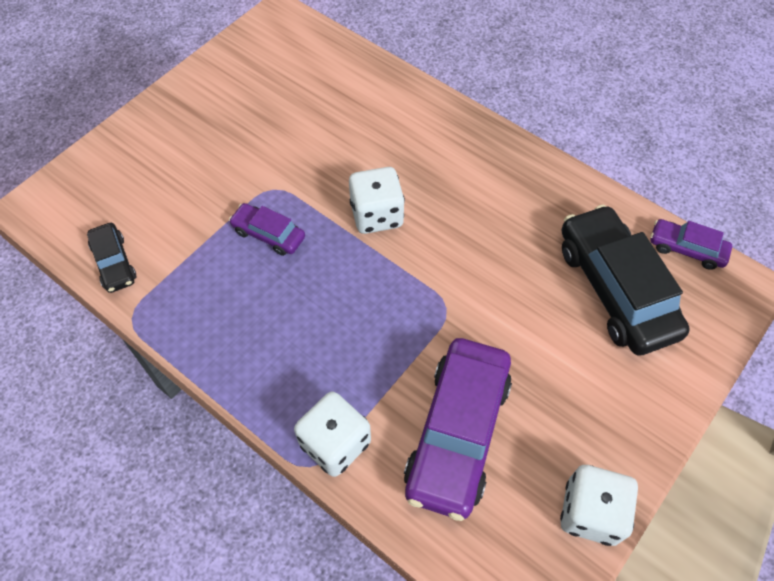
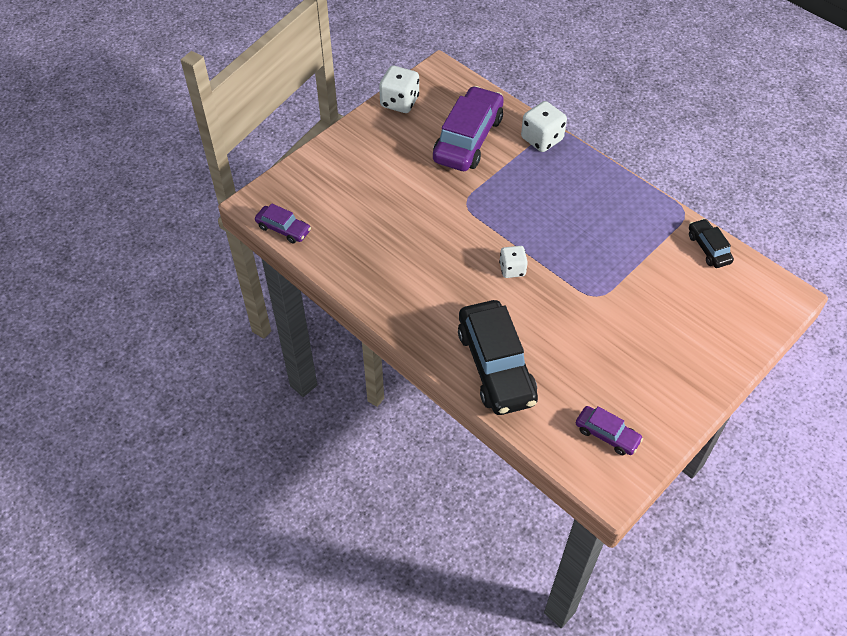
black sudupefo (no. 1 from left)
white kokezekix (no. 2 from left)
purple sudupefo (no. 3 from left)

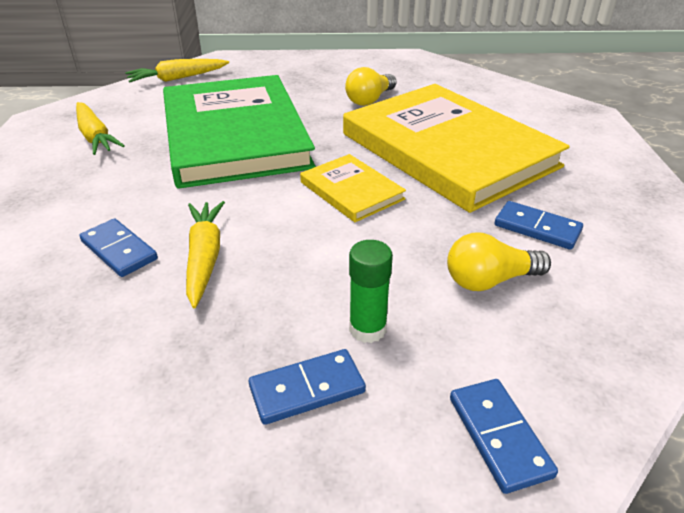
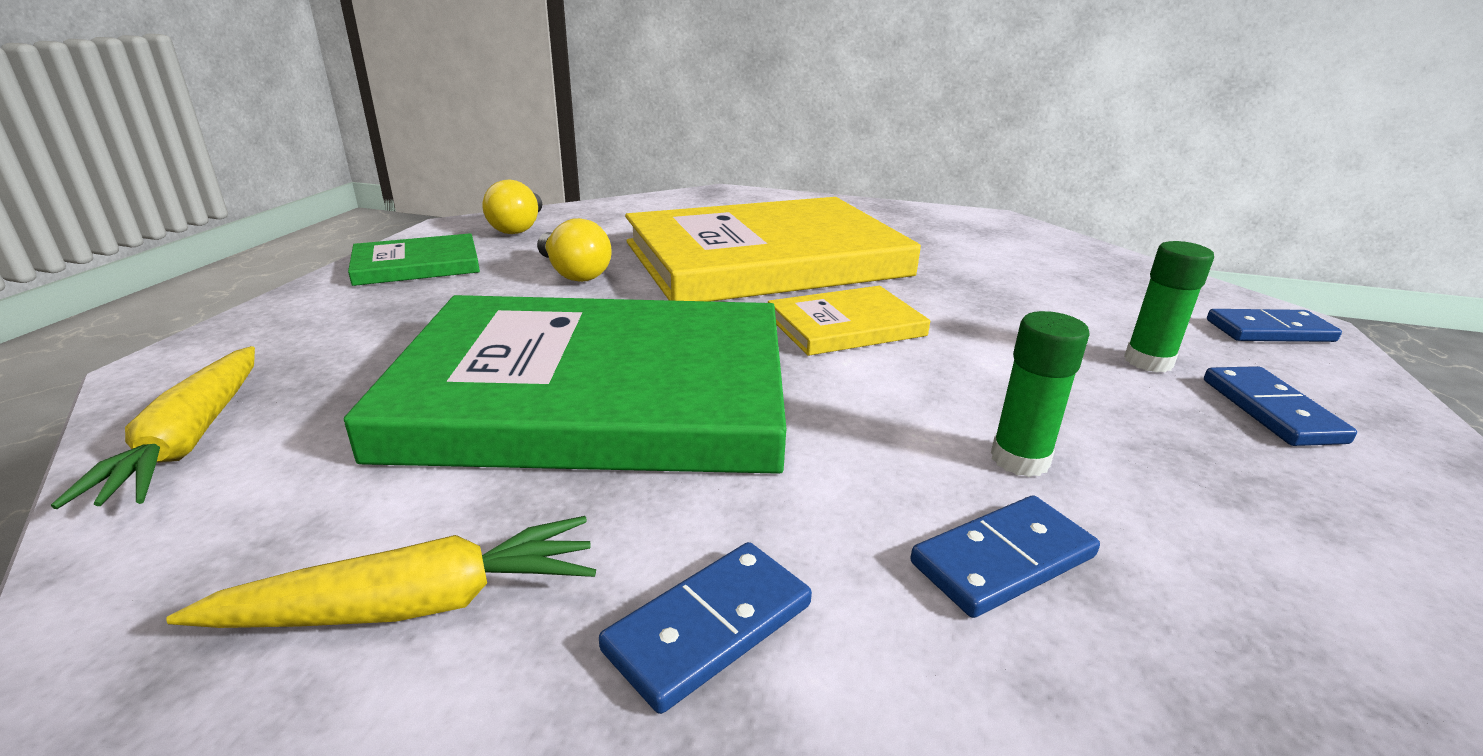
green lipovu (no. 1 from left)
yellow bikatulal (no. 1 from left)
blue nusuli (no. 1 from left)
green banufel (no. 1 from left)

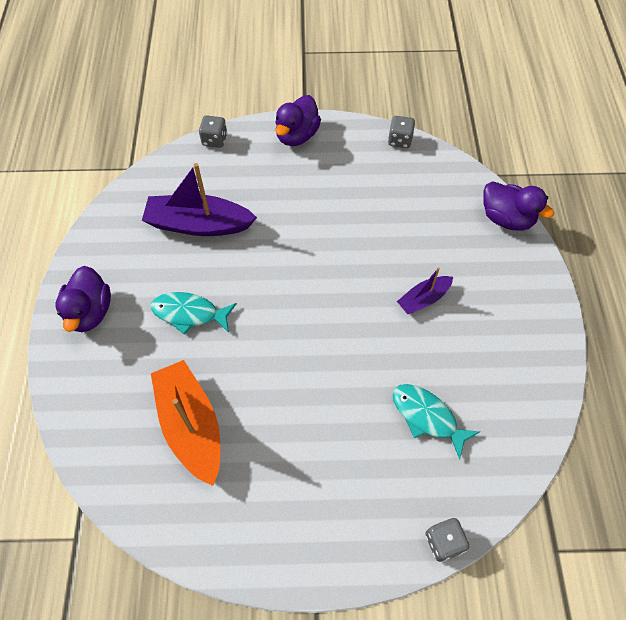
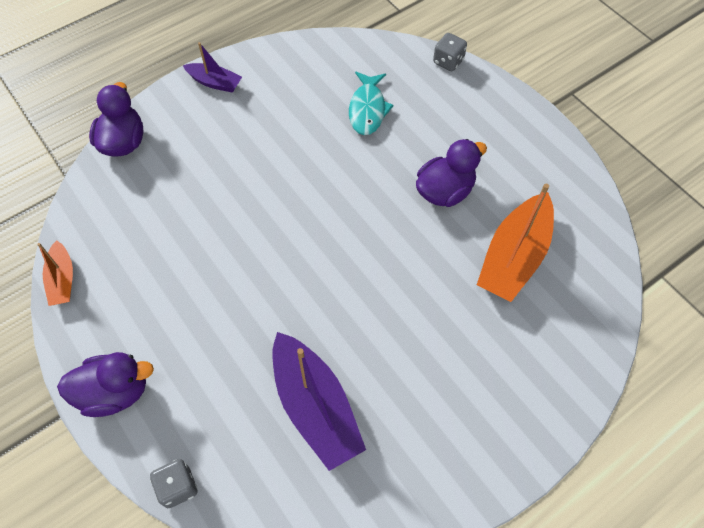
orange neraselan (no. 1 from left)
purple neraselan (no. 1 from left)
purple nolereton (no. 3 from left)
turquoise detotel (no. 1 from left in the first image)

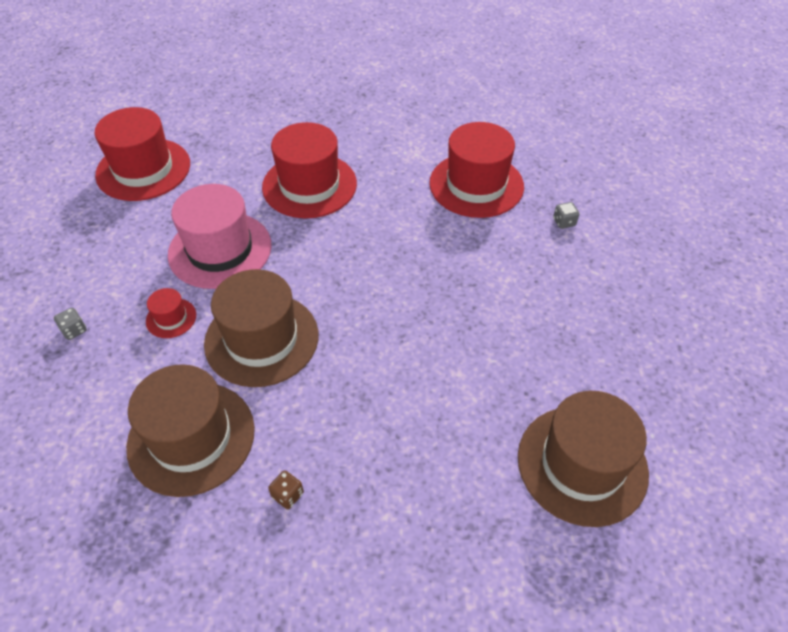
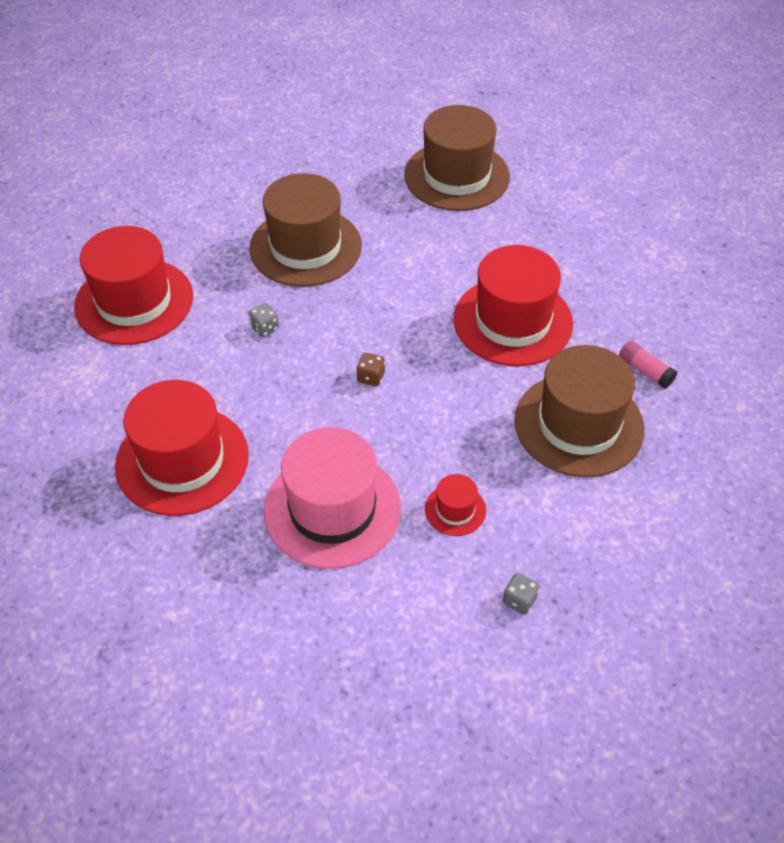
grey kokezekix (no. 1 from left)
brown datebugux (no. 1 from left)
brown kokezekix
red datebugux (no. 4 from left)
pink banufel

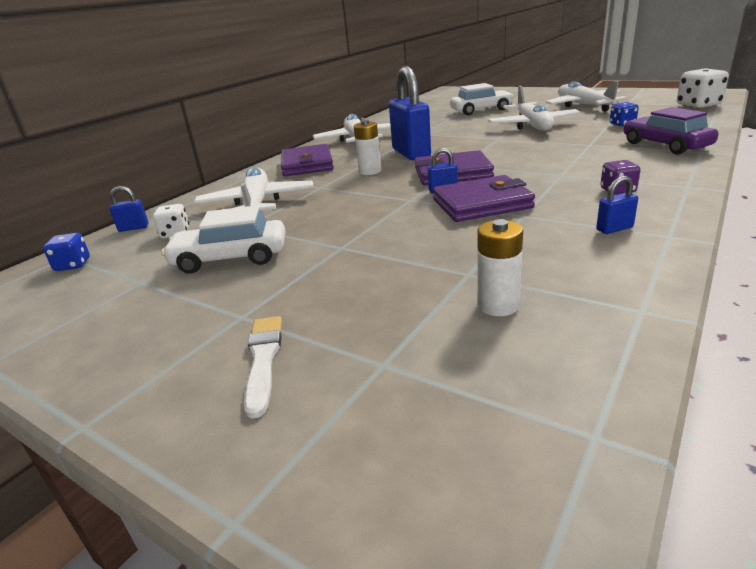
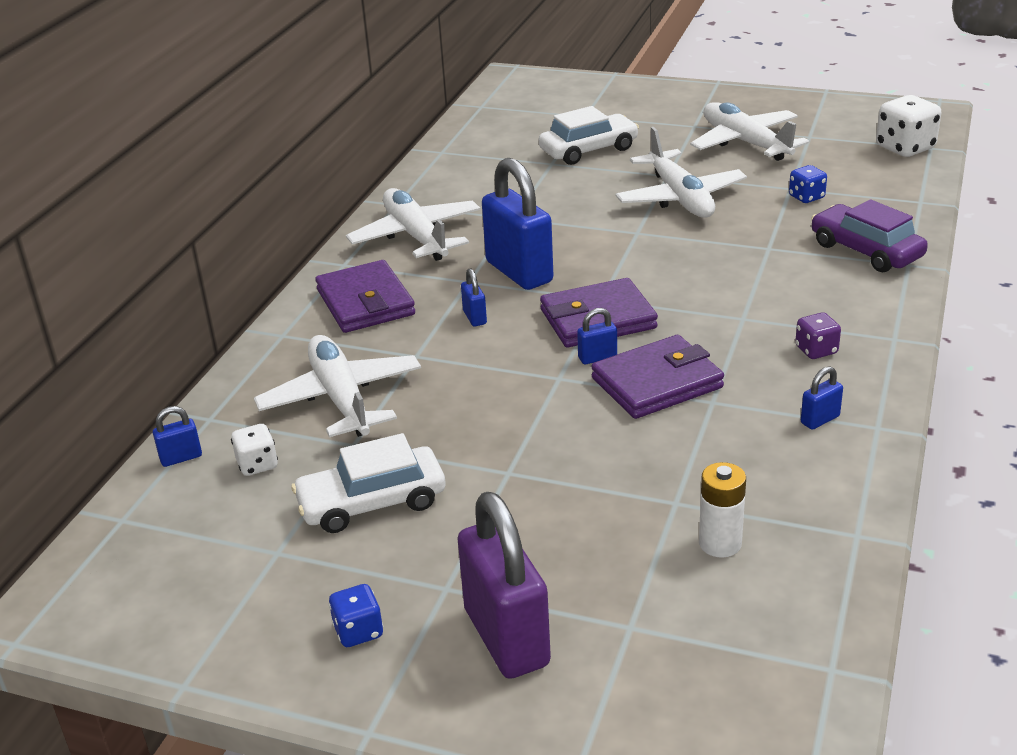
blue kokezekix (no. 1 from left)
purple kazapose
blue kazapose (no. 2 from left)

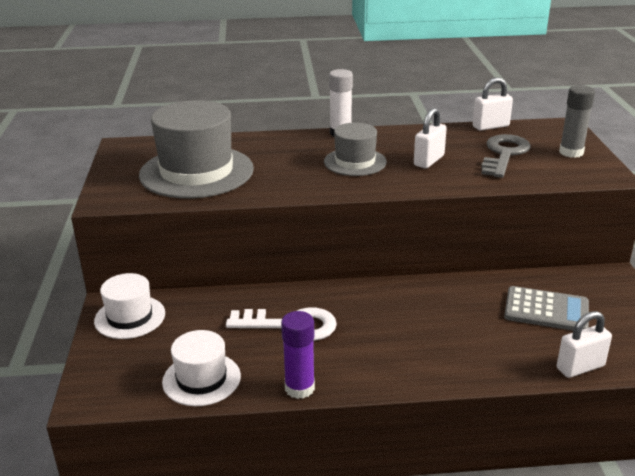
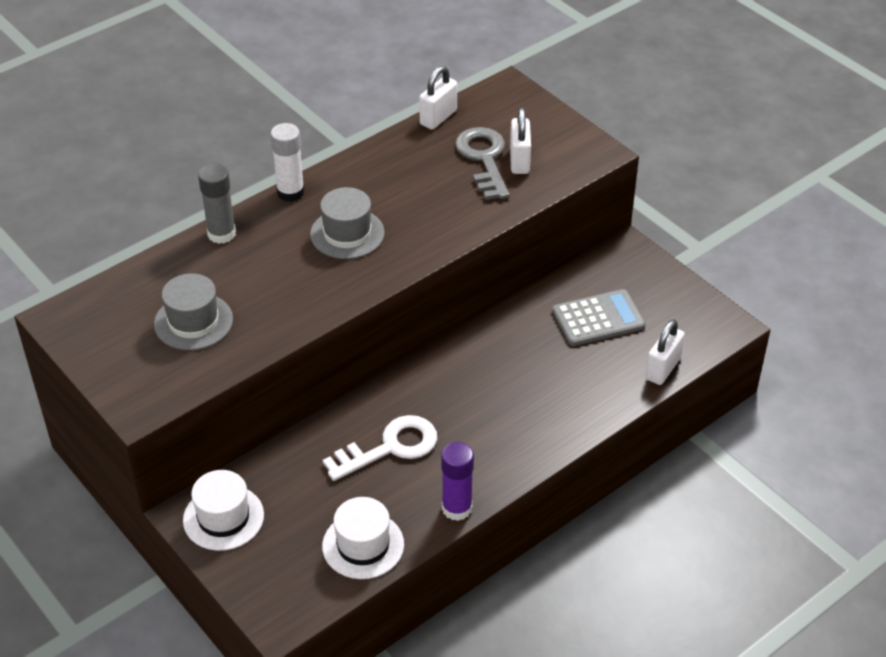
grey datebugux (no. 1 from left)
grey banufel
white kazapose (no. 2 from left)

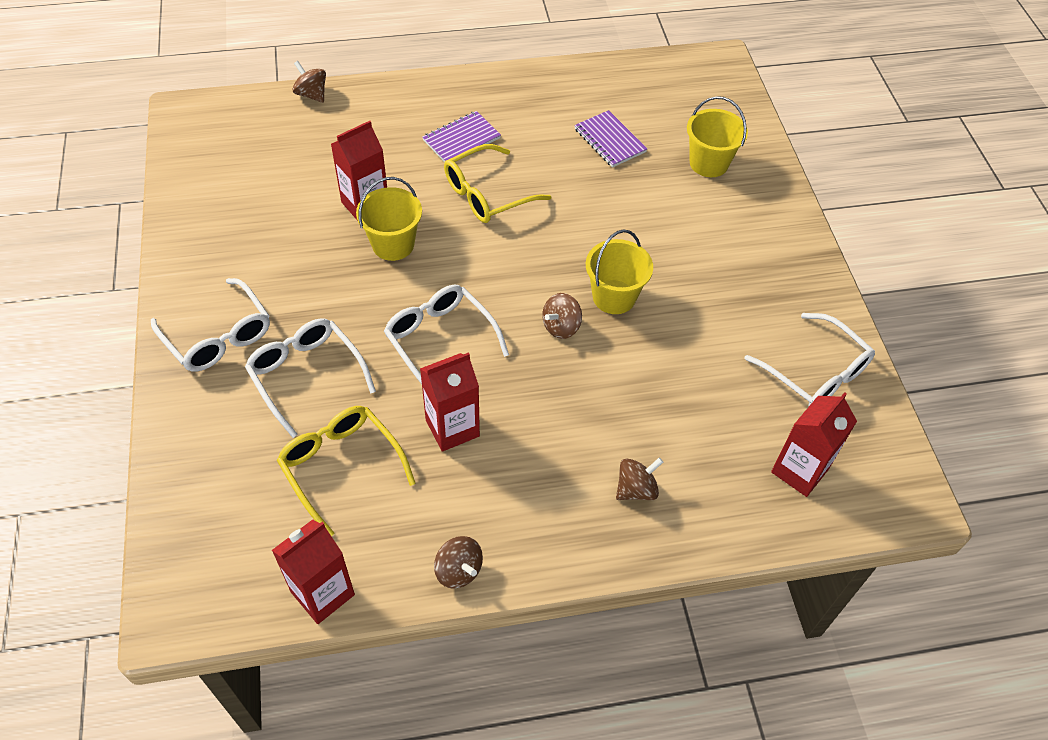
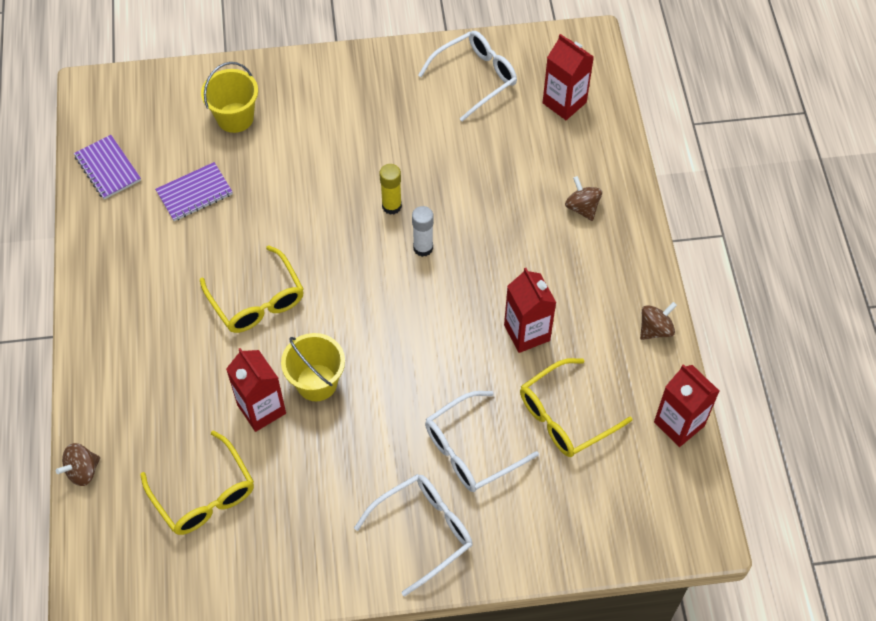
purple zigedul (no. 1 from left)
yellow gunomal (no. 1 from left)
yellow banufel
white banufel
white gunomal (no. 3 from left in the first image)

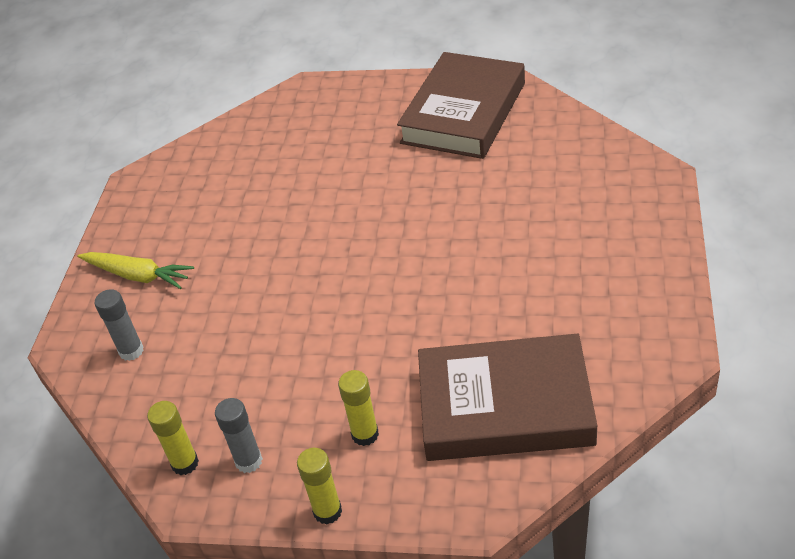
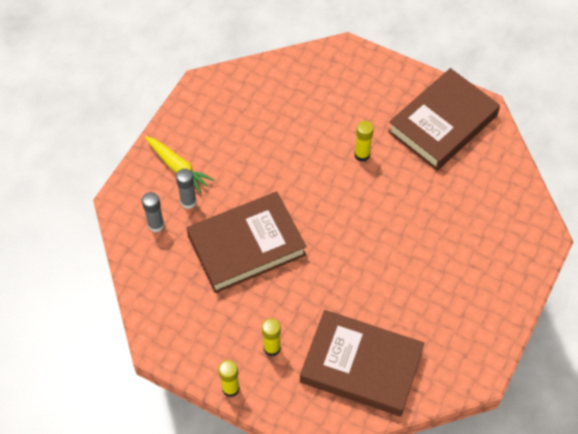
grey banufel (no. 2 from left)
brown lipovu (no. 1 from left)
yellow banufel (no. 3 from left)

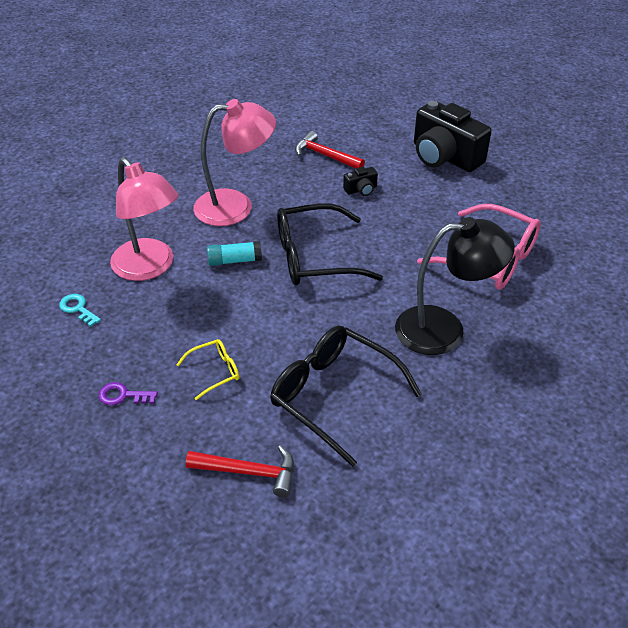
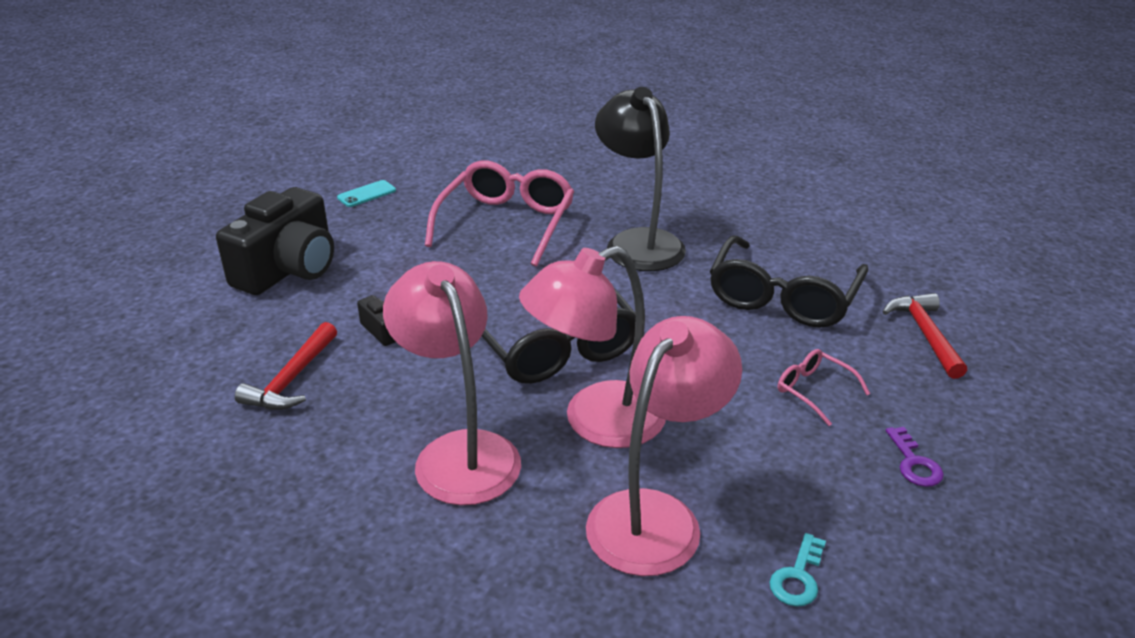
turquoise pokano
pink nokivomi (no. 2 from left)
pink gunomal (no. 2 from left)

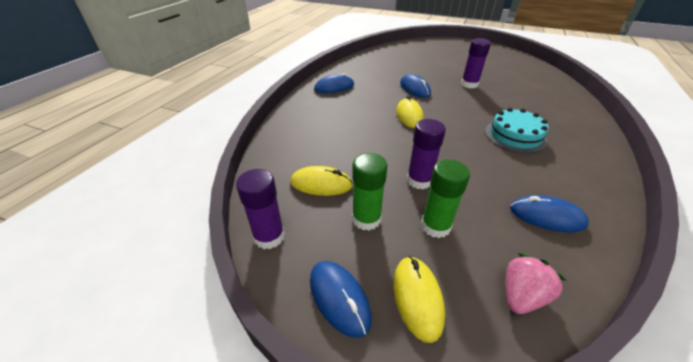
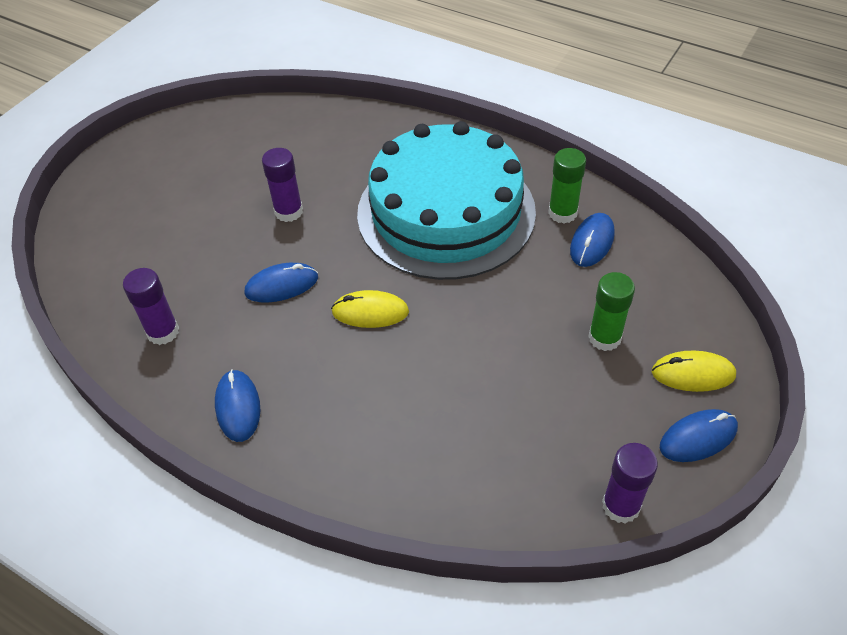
purple banufel (no. 1 from left)
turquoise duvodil
green banufel (no. 1 from left)
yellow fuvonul (no. 1 from left in the first image)
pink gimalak

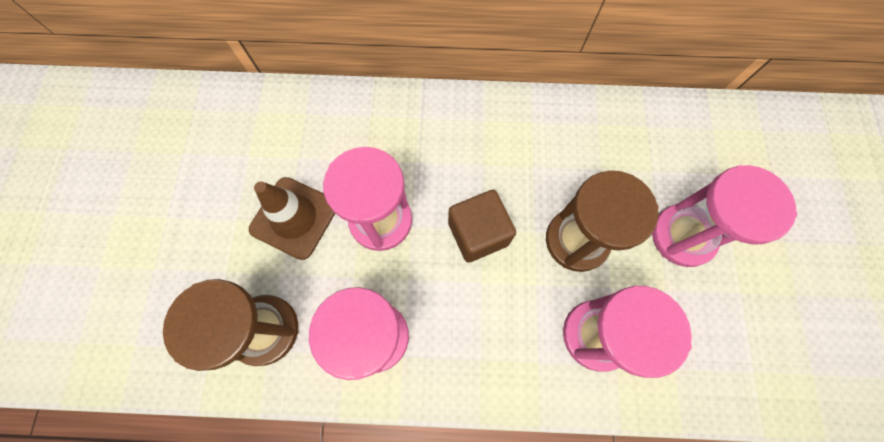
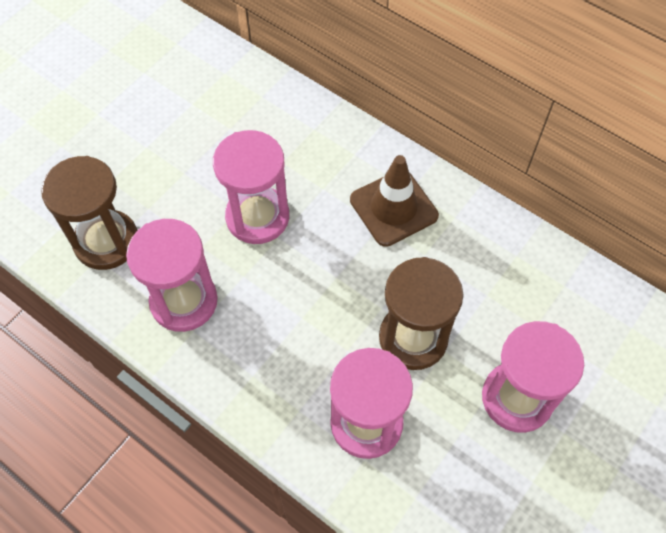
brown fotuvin
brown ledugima

